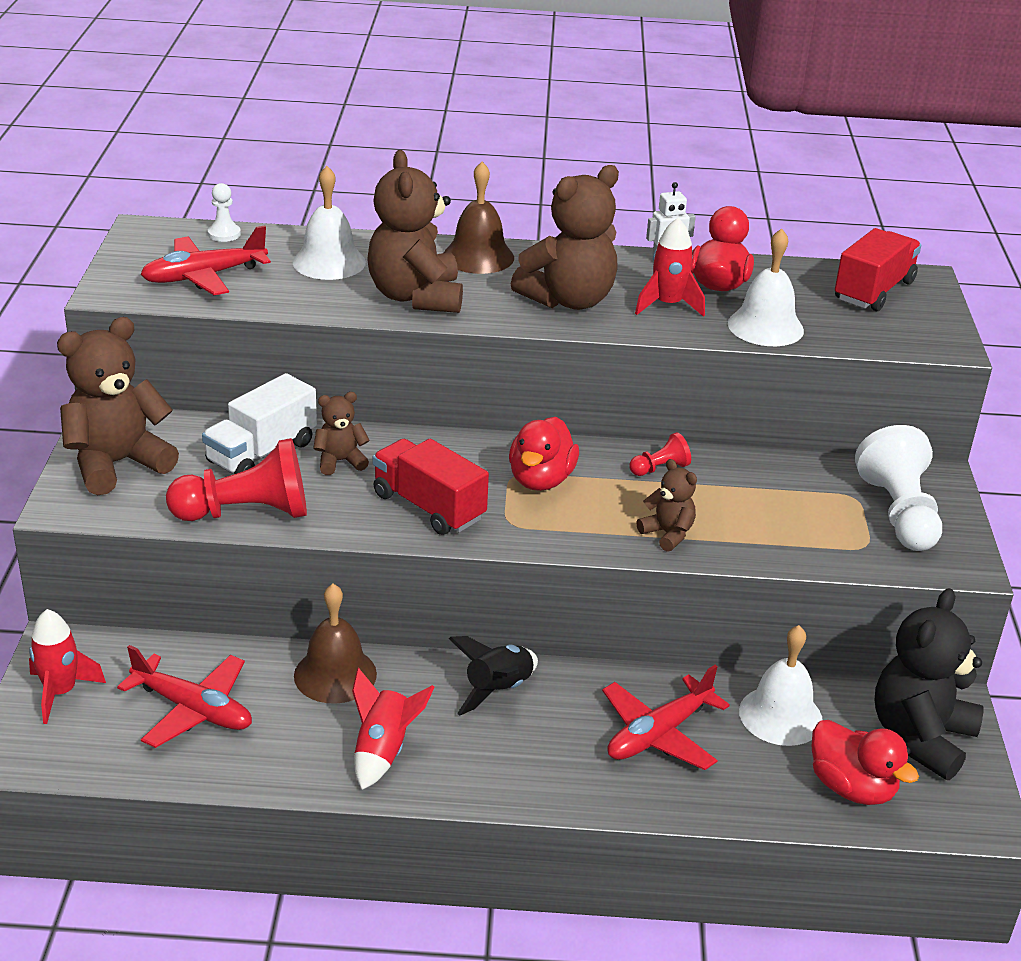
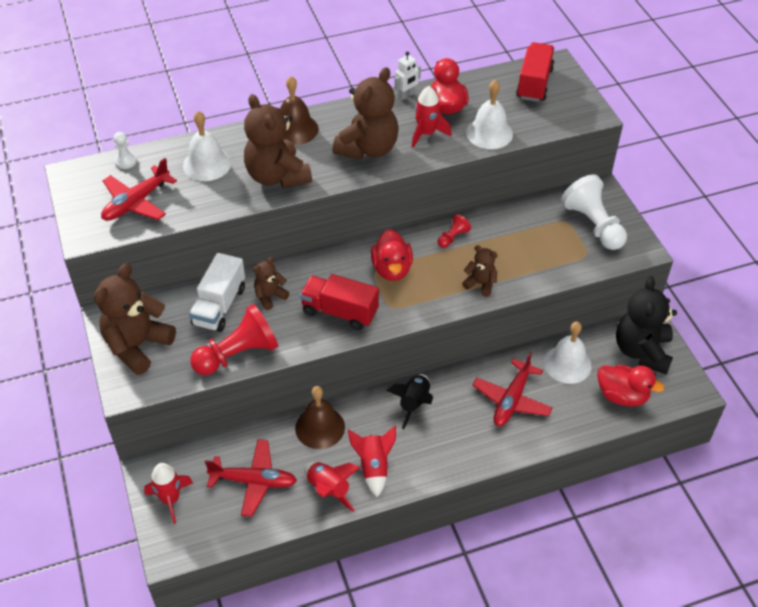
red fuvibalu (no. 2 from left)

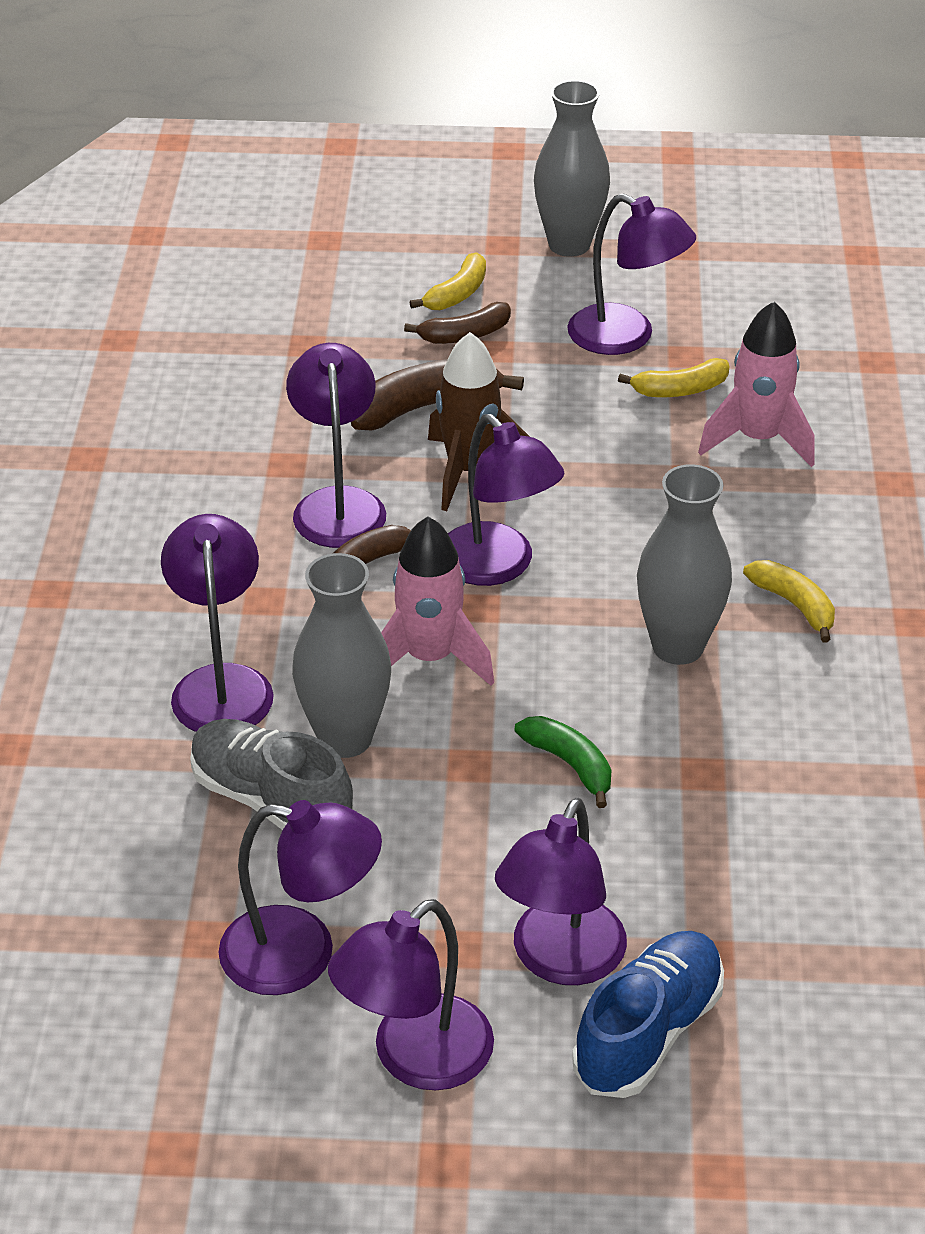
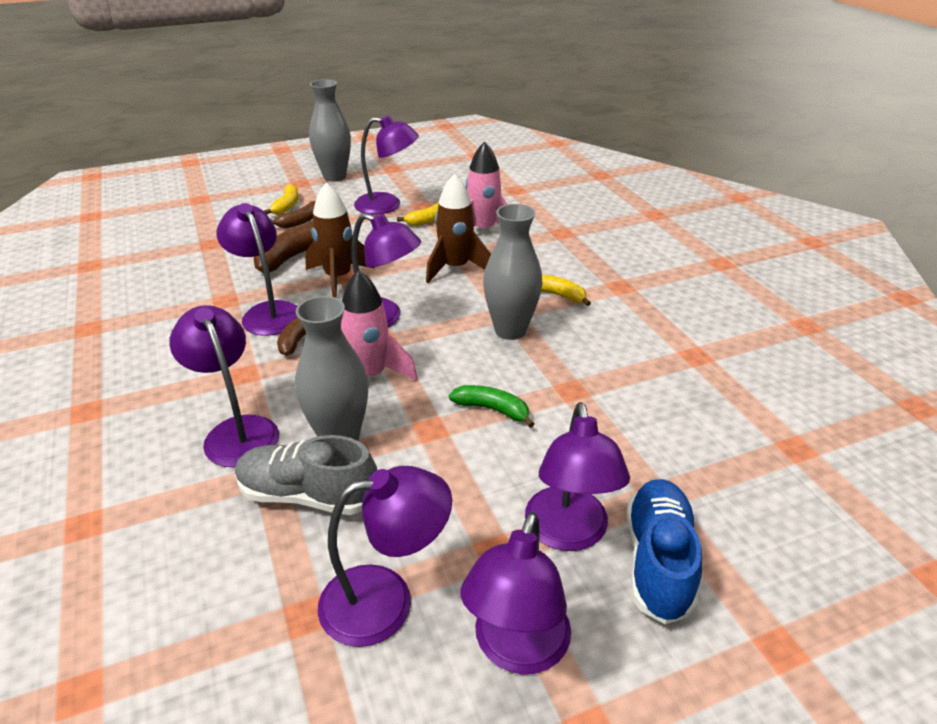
brown fuvibalu (no. 2 from left)

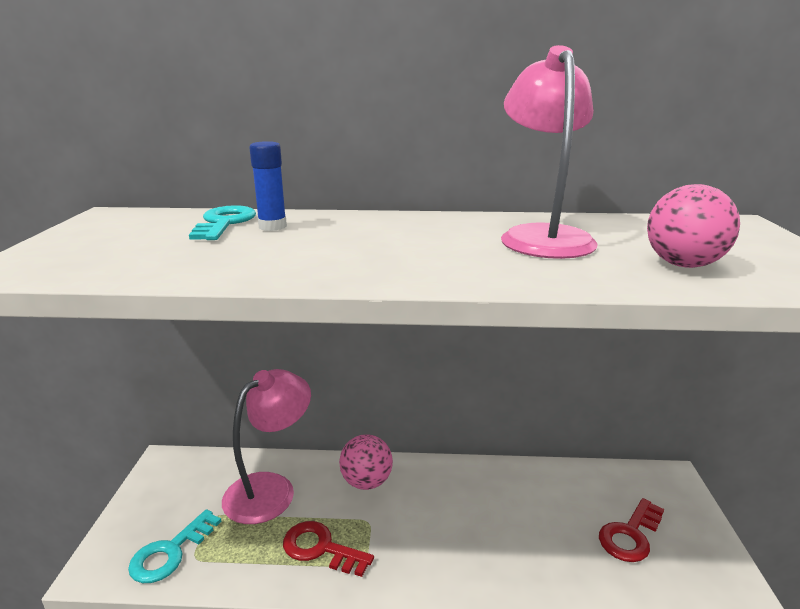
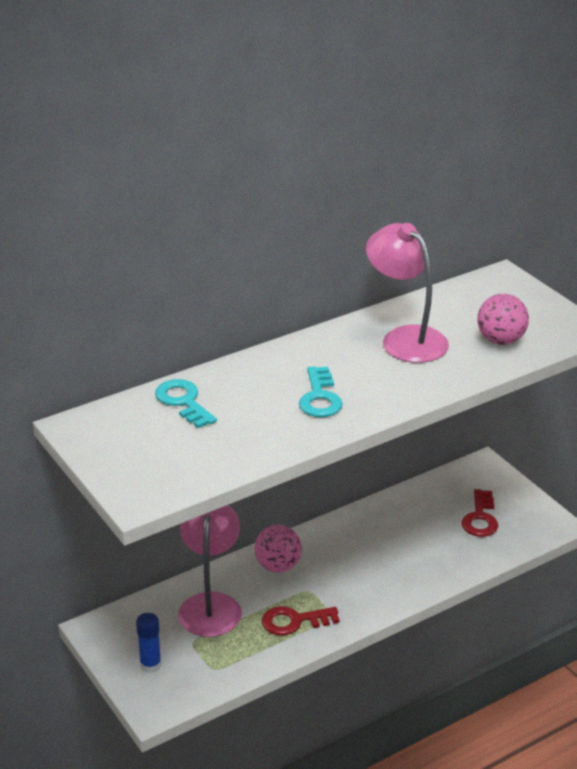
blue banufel
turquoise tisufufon (no. 2 from left)

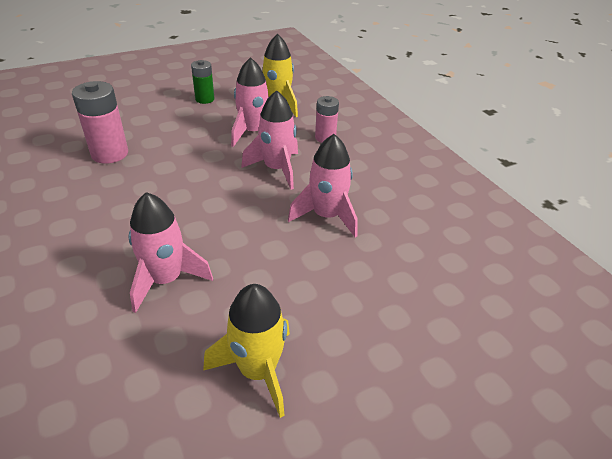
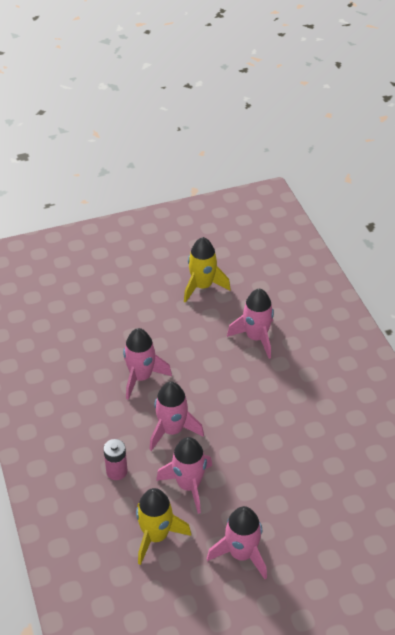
pink fuvibalu (no. 4 from left)
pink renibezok (no. 1 from left in the first image)

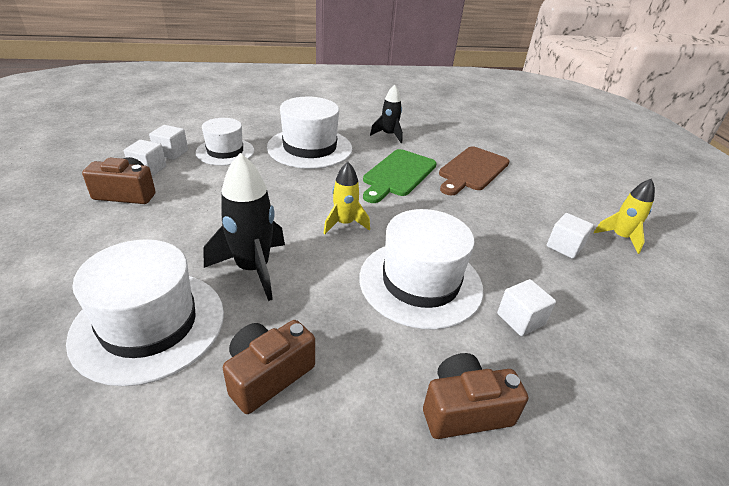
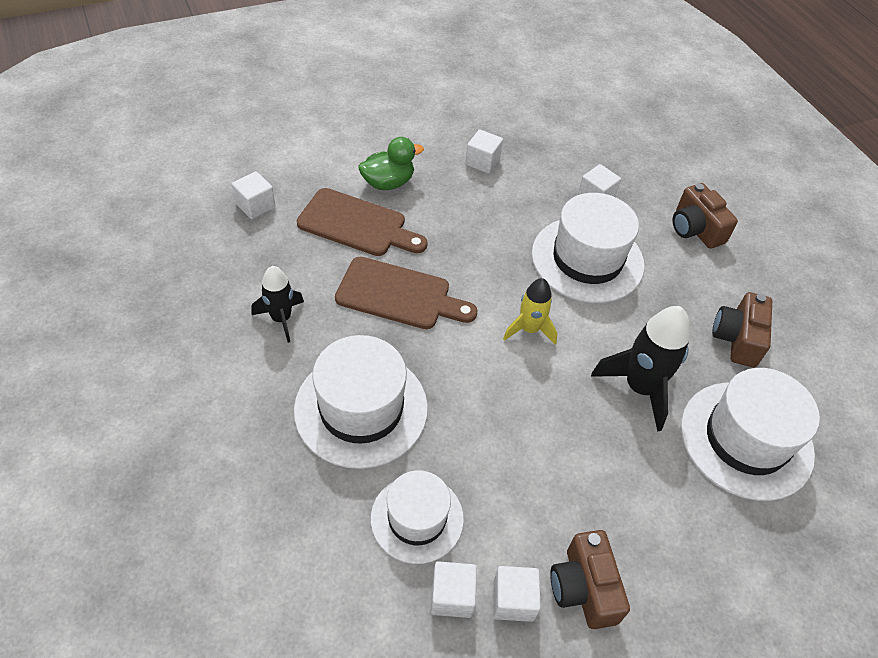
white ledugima (no. 1 from left)
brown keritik (no. 2 from left)
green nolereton
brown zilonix (no. 3 from left)
yellow fuvibalu (no. 2 from left in the first image)

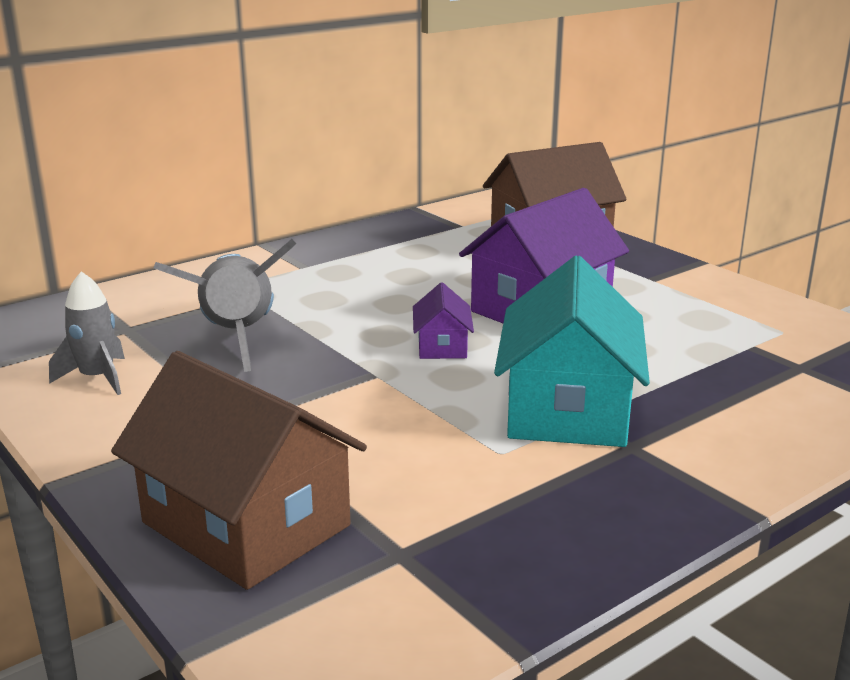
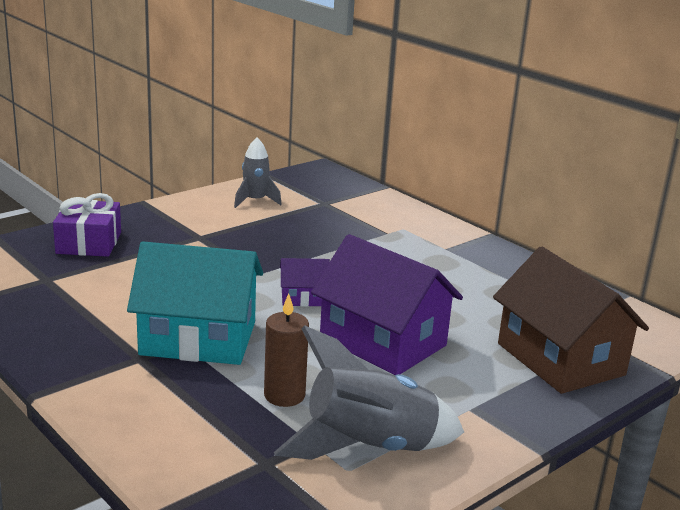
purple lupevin
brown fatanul
grey fuvibalu (no. 2 from left)

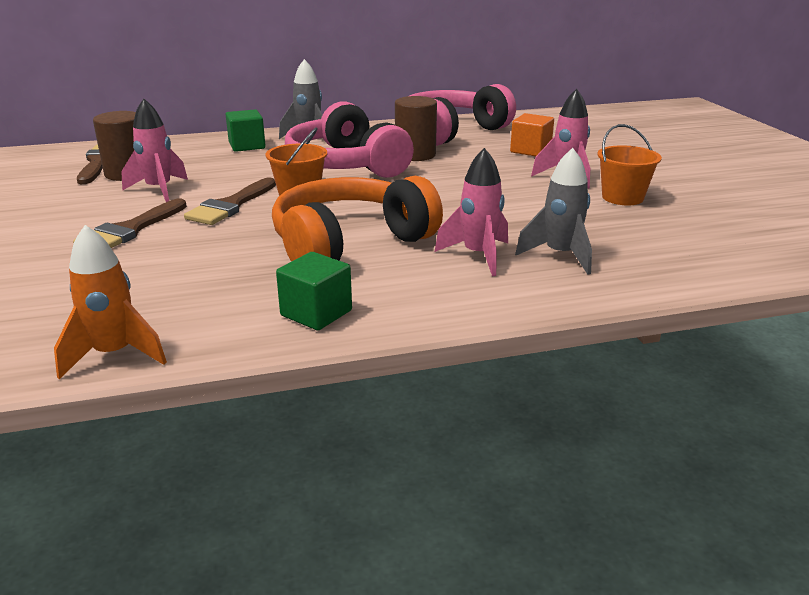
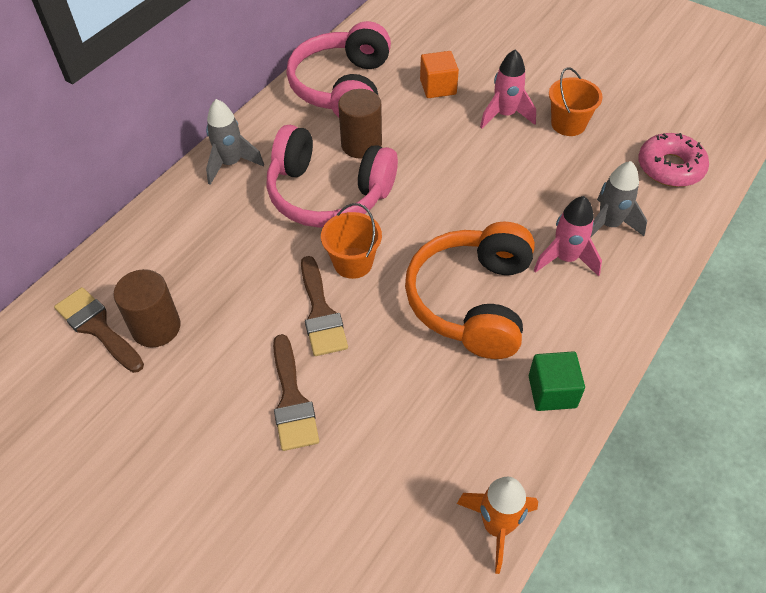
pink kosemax
pink fuvibalu (no. 1 from left in the first image)
green ledugima (no. 1 from left in the first image)

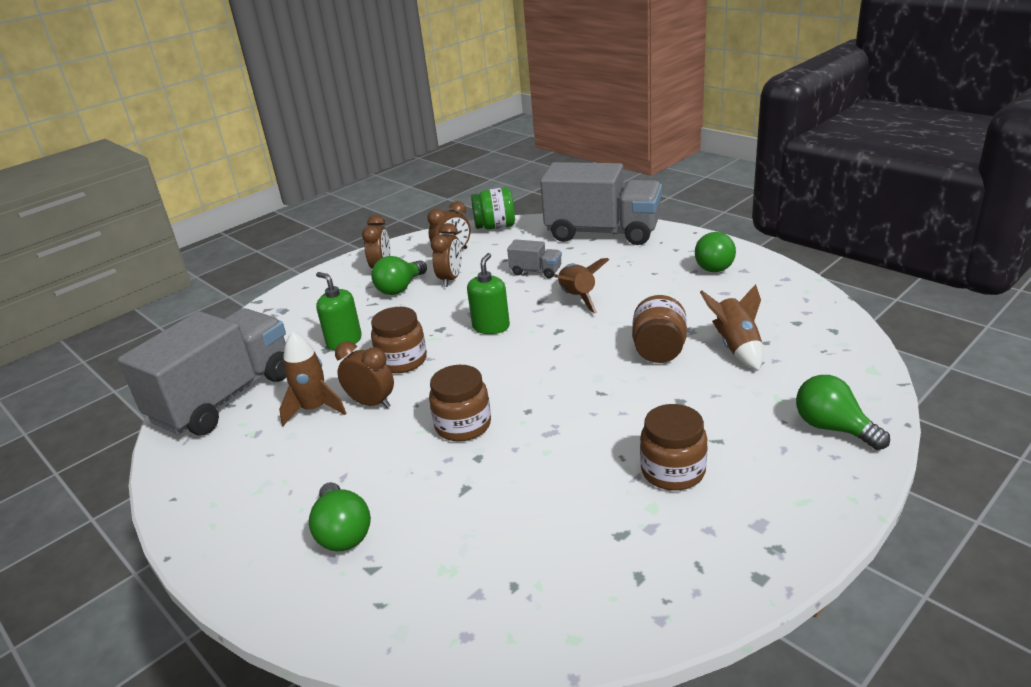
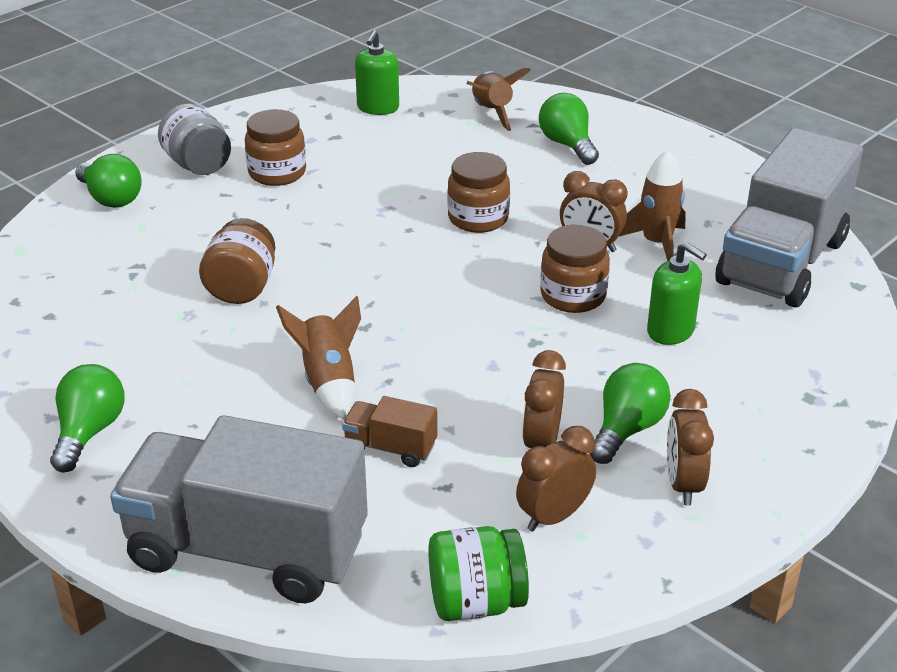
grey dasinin
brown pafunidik
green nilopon (no. 1 from left)
brown fuvibalu (no. 2 from left)

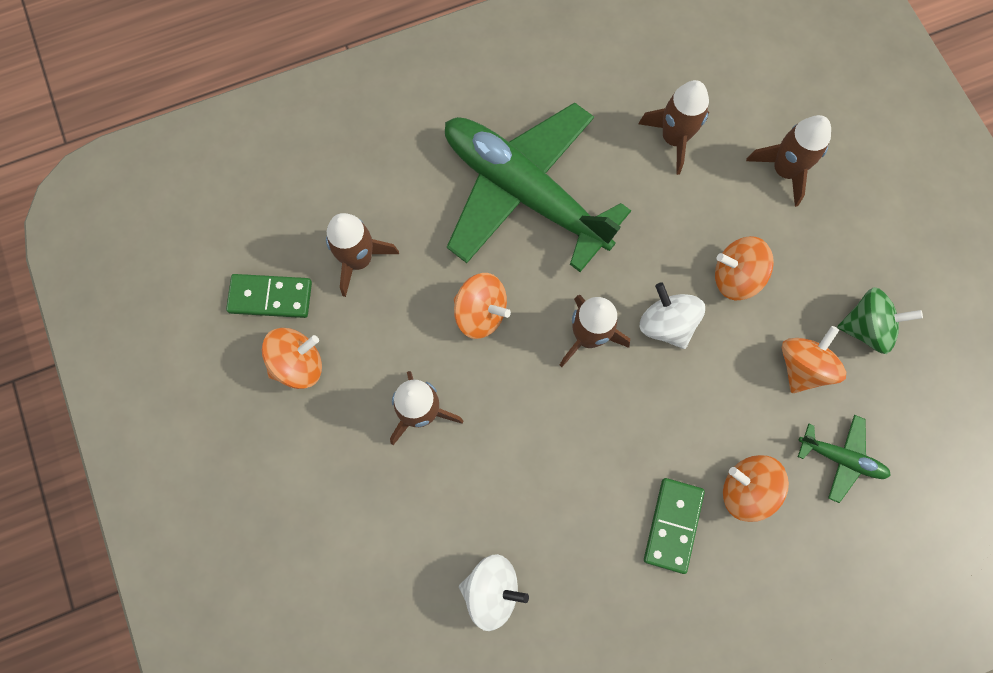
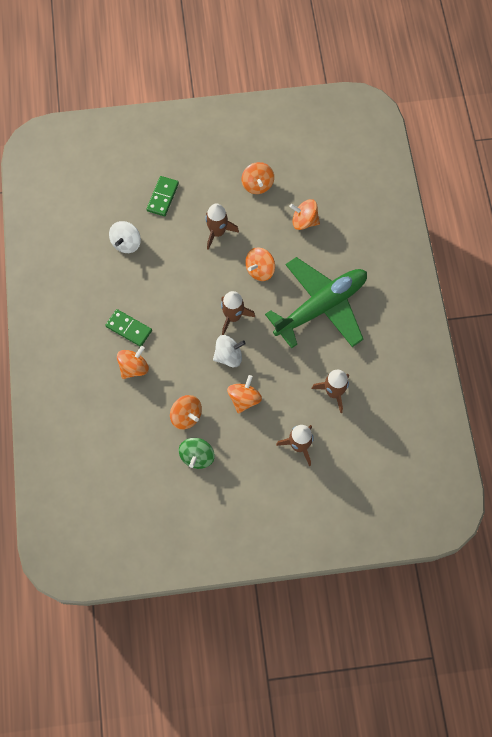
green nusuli (no. 2 from left)
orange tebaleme (no. 6 from left)
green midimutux (no. 2 from left in the first image)

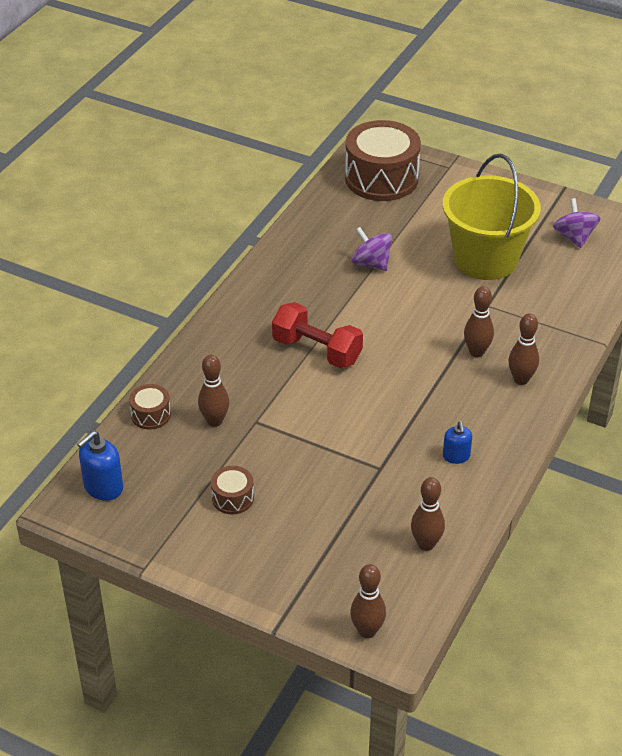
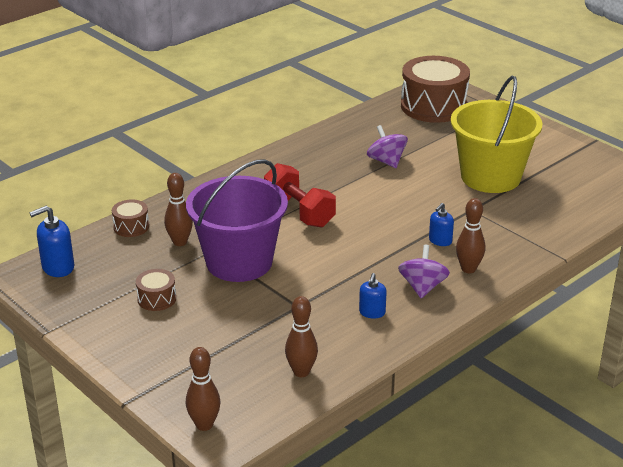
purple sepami
purple tebaleme (no. 2 from left)
blue nilopon (no. 3 from left)

